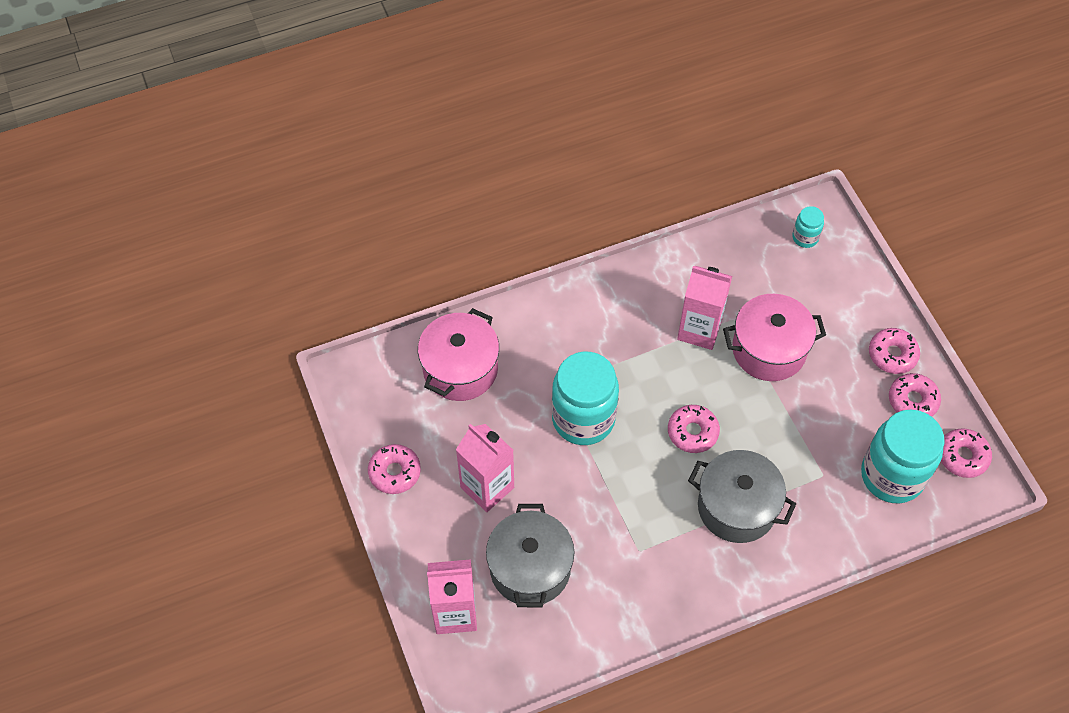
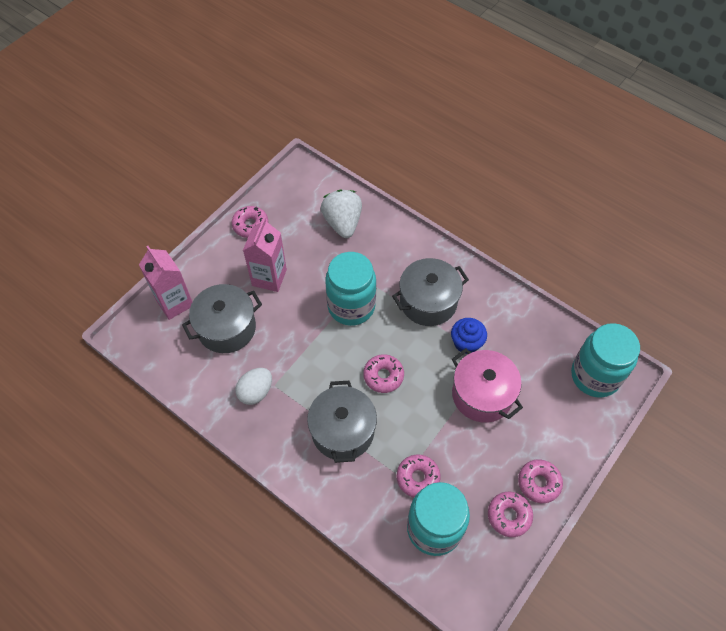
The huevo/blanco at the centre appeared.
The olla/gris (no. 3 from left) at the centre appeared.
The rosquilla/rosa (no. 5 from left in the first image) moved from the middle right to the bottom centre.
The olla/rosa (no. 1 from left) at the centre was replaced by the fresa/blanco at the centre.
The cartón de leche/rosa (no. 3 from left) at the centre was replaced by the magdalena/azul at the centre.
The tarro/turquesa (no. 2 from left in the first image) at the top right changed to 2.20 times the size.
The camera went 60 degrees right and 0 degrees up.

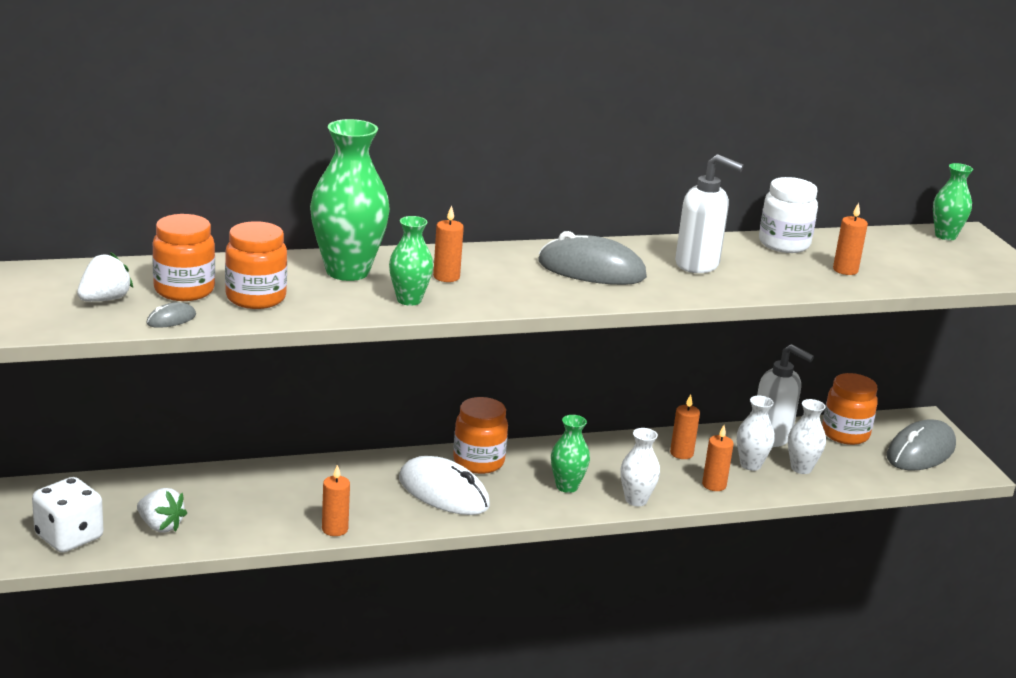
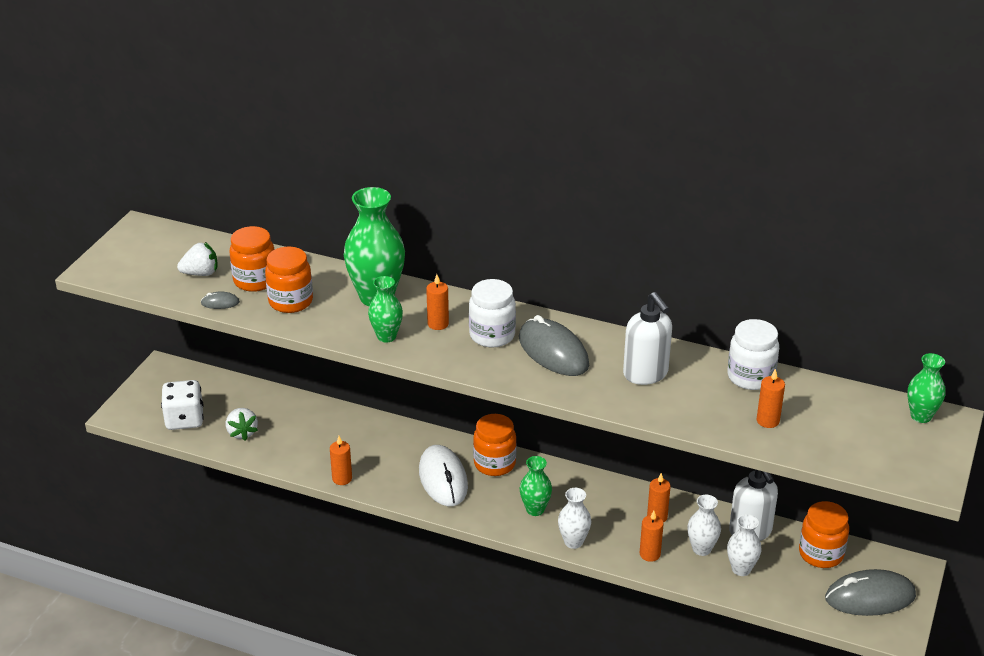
The tarro/blanco (no. 1 from left) at the centre appeared.
The camera went 40 degrees right and 10 degrees up.

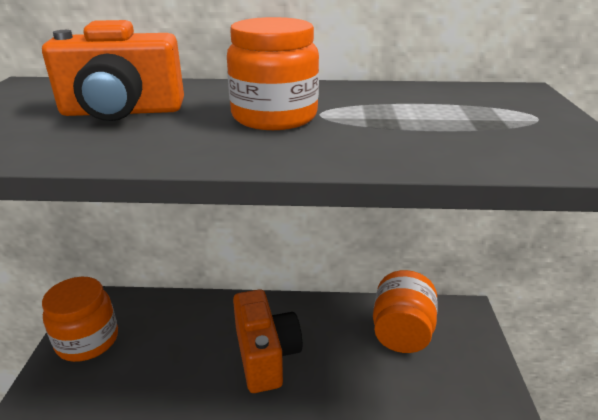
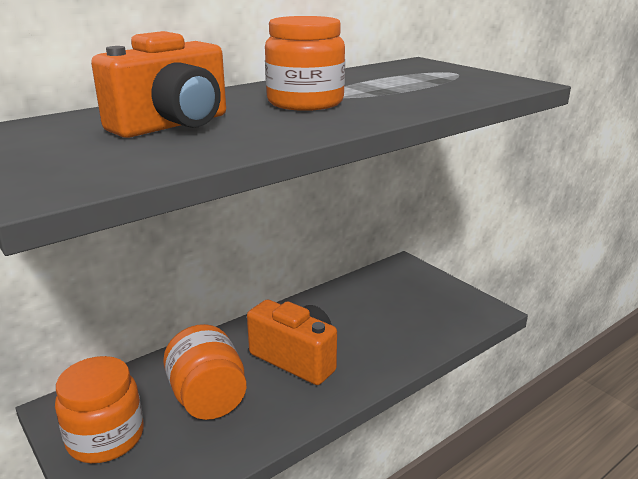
The tarro/naranja (no. 3 from left in the first image) moved from the bottom right to the bottom left.
The camera went 40 degrees left and 5 degrees down.

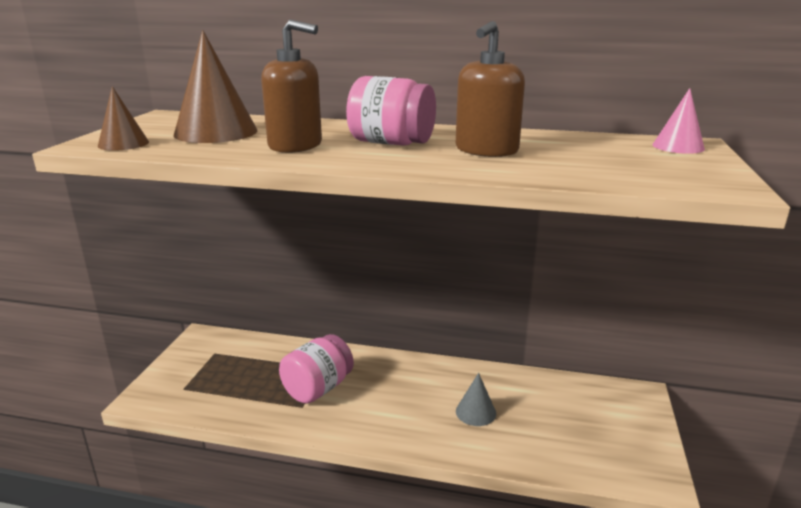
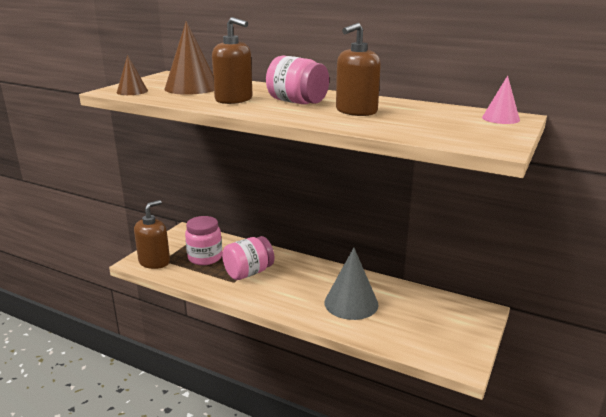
The dispensador de jabón/marrón (no. 1 from left) at the middle left appeared.
The tarro/rosa (no. 1 from left) at the centre appeared.
The cono/gris at the bottom centre changed to 1.82 times the size.
The camera went 15 degrees right and 0 degrees up.

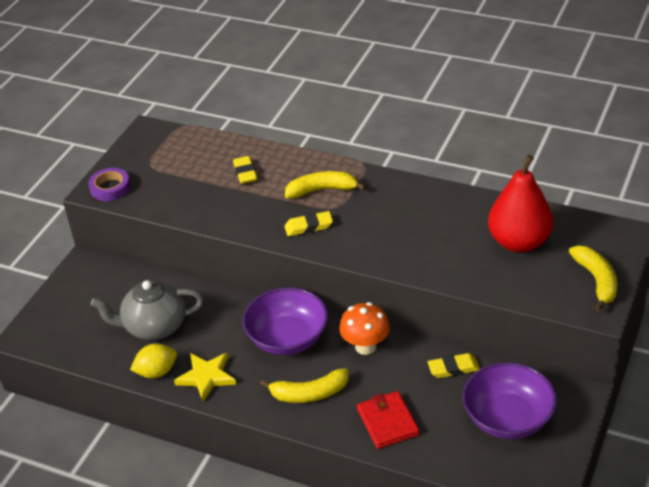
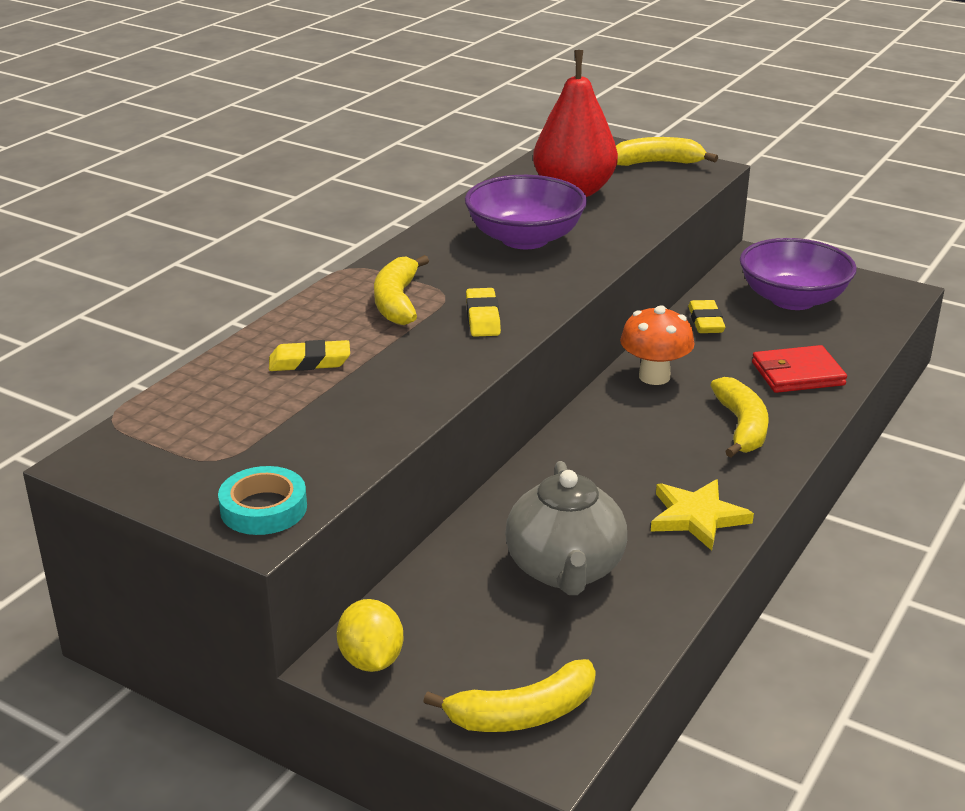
The plátano/amarillo (no. 2 from left) at the bottom centre appeared.
The limón/amarillo moved from the bottom left to the bottom centre.
The cuenco/morado (no. 1 from left) moved from the centre to the top centre.
The cinta adhesiva/morado at the middle left became the cinta adhesiva/turquesa at the middle left.
The camera went 85 degrees left and 10 degrees down.

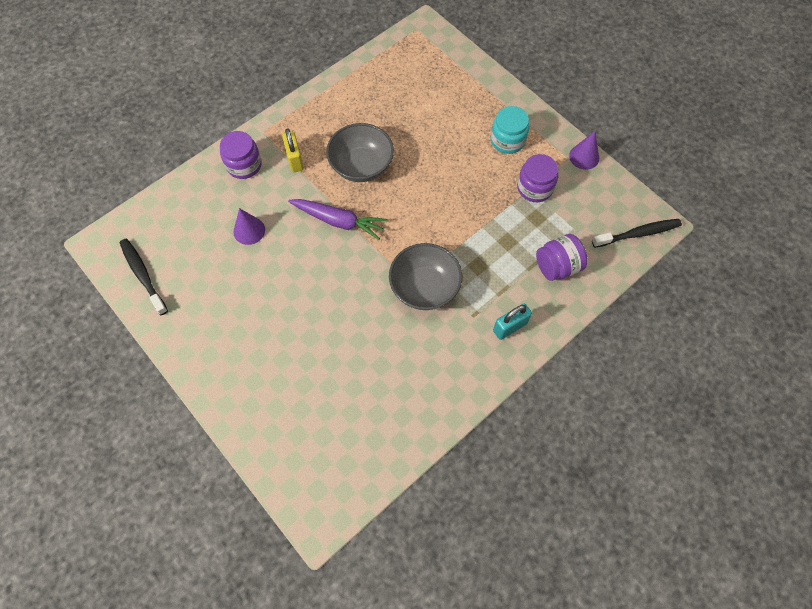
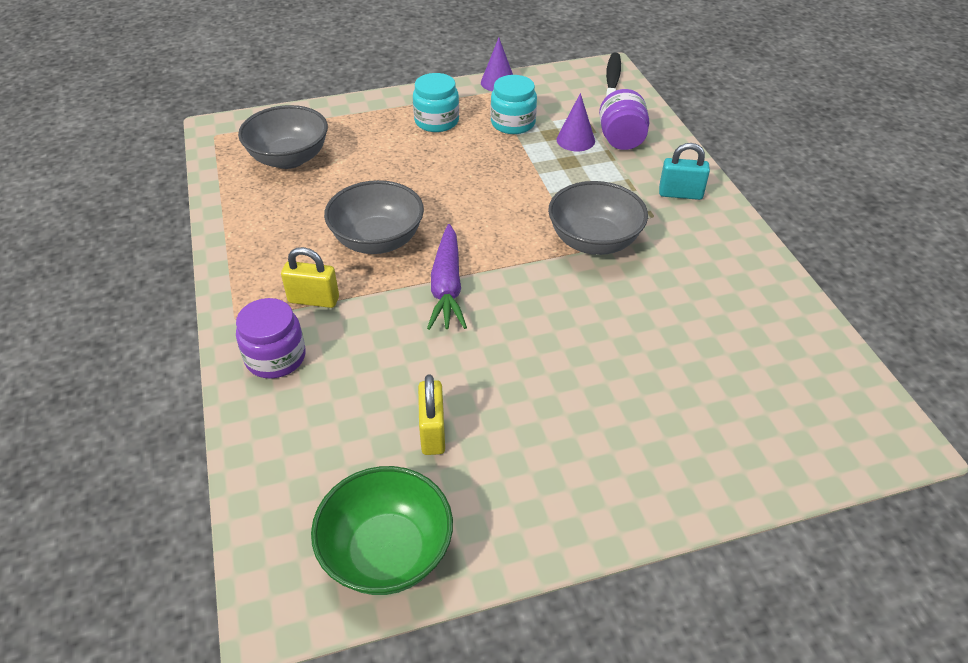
The cuenco/gris (no. 1 from left) at the top left appeared.
The candado/amarillo (no. 2 from left) at the centre appeared.
The cono/morado (no. 1 from left in the first image) moved from the middle left to the top centre.
The cepillo de dientes/negro (no. 1 from left) at the middle left was replaced by the cuenco/verde at the bottom centre.
The tarro/morado (no. 2 from left) at the top centre became the tarro/turquesa (no. 2 from left) at the top centre.
The zanahoria/morado at the centre turned 135 degrees clockwise.
The candado/turquesa at the centre turned 75 degrees counterclockwise.
The camera went 65 degrees left and 20 degrees down.

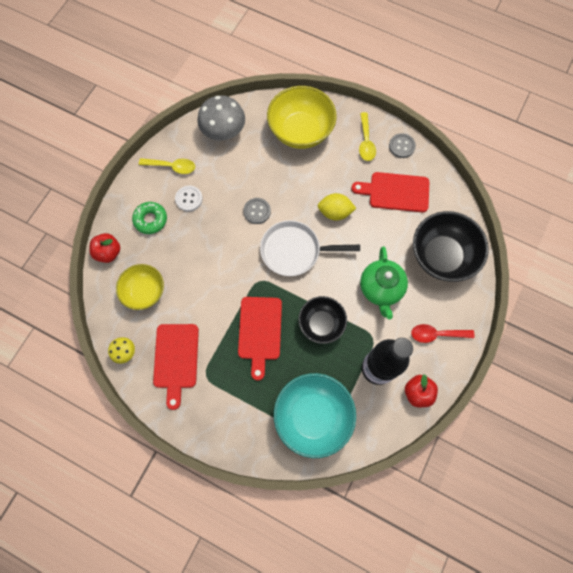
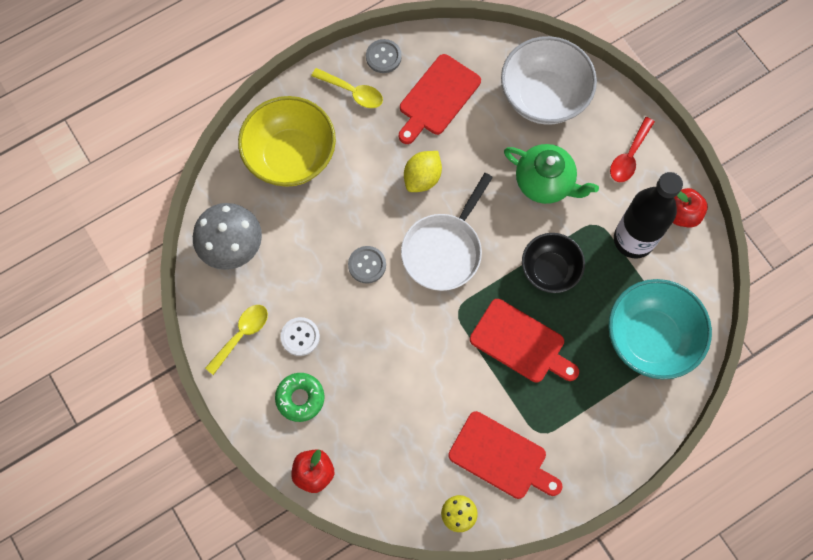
The cuenco/amarillo (no. 1 from left) at the middle left disappeared.
The cuenco/negro (no. 2 from left) at the middle right became the cuenco/blanco at the top right.
The camera went 60 degrees left and 0 degrees up.

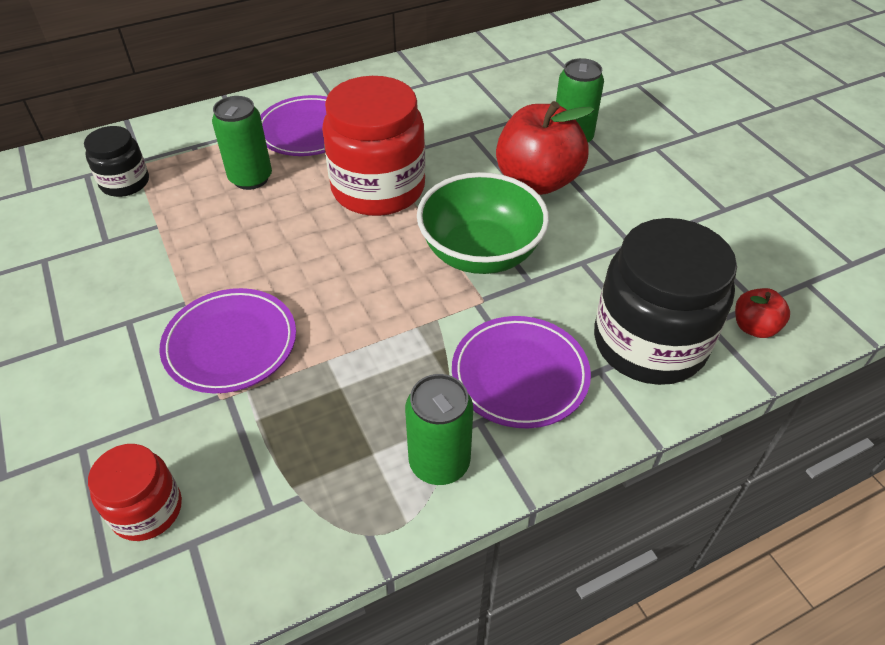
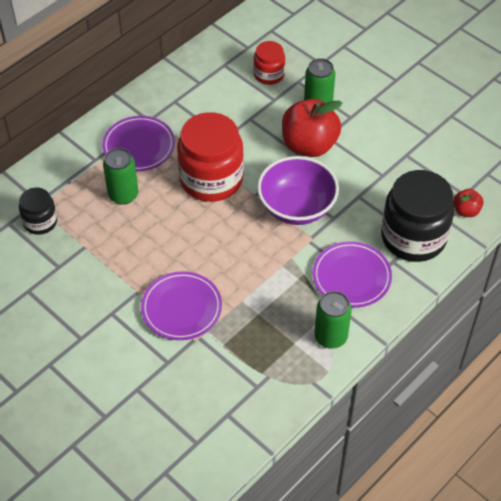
The tarro/rojo (no. 1 from left in the first image) moved from the bottom left to the top centre.
The cuenco/verde at the centre became the cuenco/morado at the centre.
The camera went 20 degrees left and 5 degrees up.

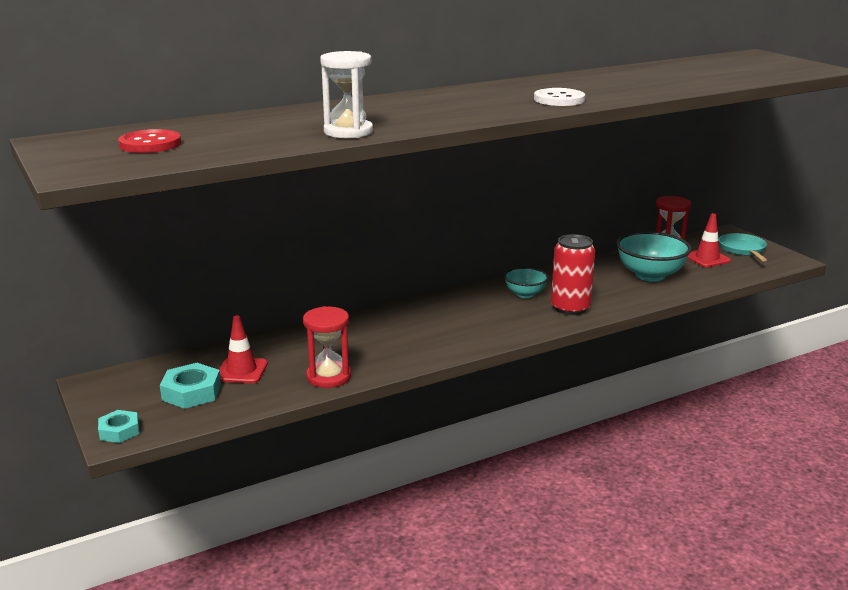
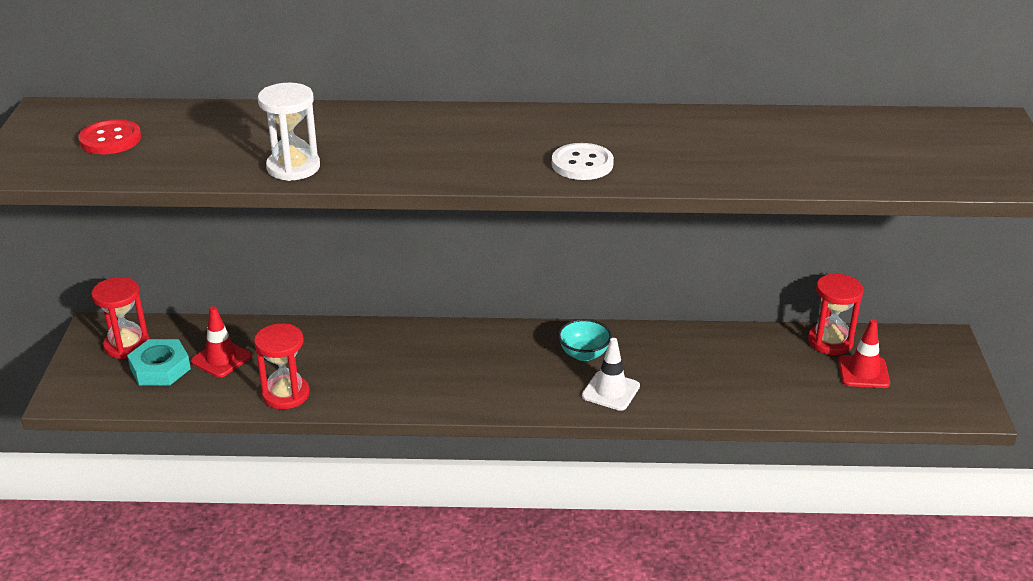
The tuerca/turquesa (no. 1 from left) at the bottom left disappeared.
The cuenco/turquesa (no. 2 from left) at the middle right disappeared.
The sartén/turquesa at the middle right disappeared.
The reloj de arena/rojo (no. 1 from left) at the middle left appeared.
The lata/rojo at the middle right was replaced by the cono de tráfico/blanco at the centre.
The camera went 30 degrees right and 10 degrees up.

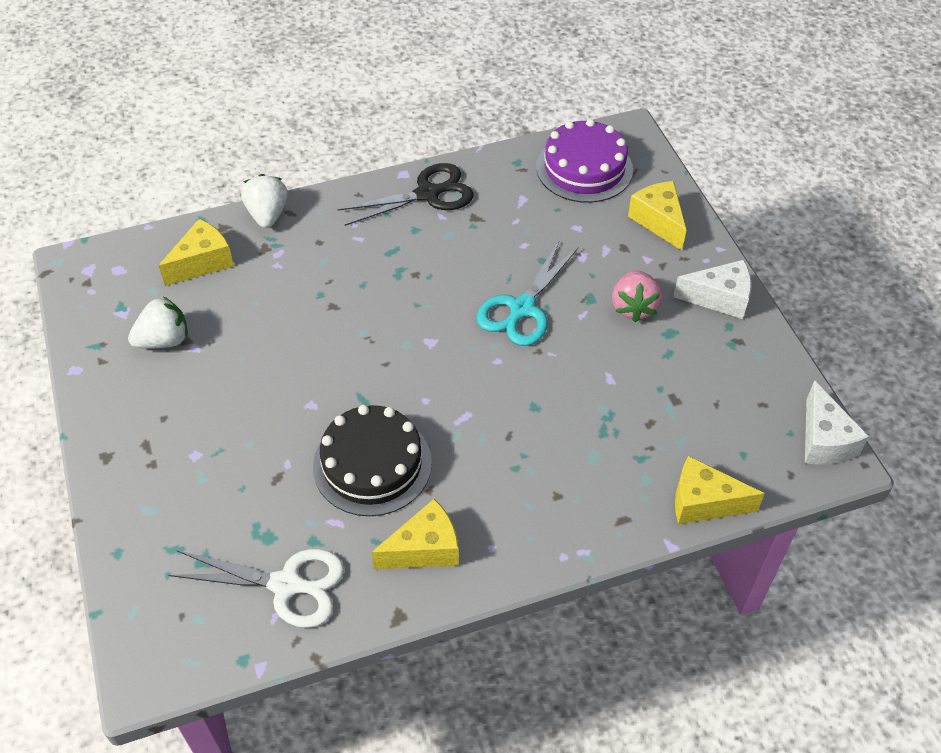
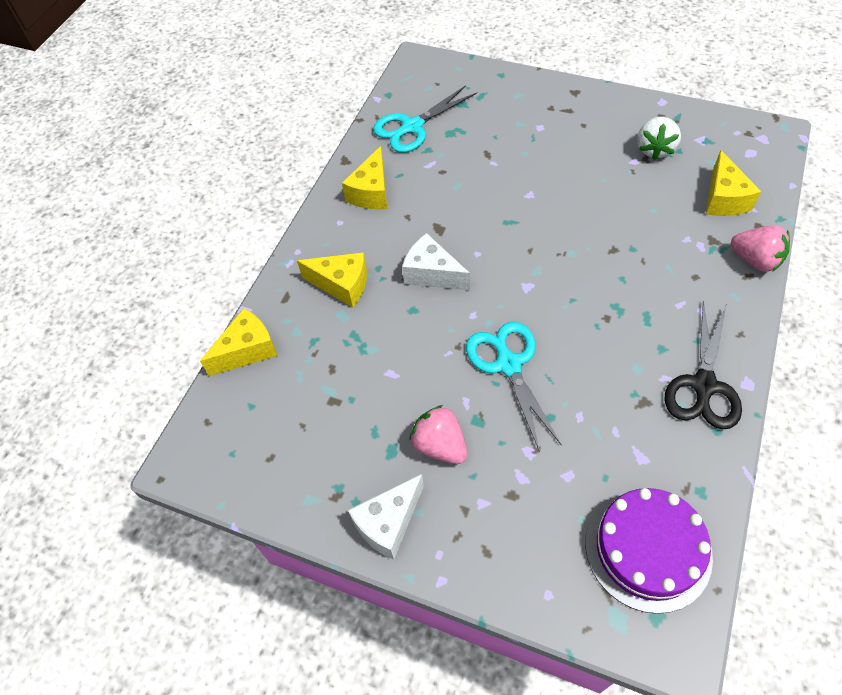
The tarta/negro at the centre disappeared.
The queso/amarillo (no. 3 from left in the first image) moved from the top right to the centre.
The queso/blanco (no. 2 from left) moved from the middle right to the centre.
The tijeras/blanco at the bottom left became the tijeras/turquesa (no. 1 from left) at the top centre.
The fresa/blanco (no. 2 from left) at the top left became the fresa/rosa (no. 2 from left) at the middle right.
The camera went 135 degrees right and 5 degrees up.

